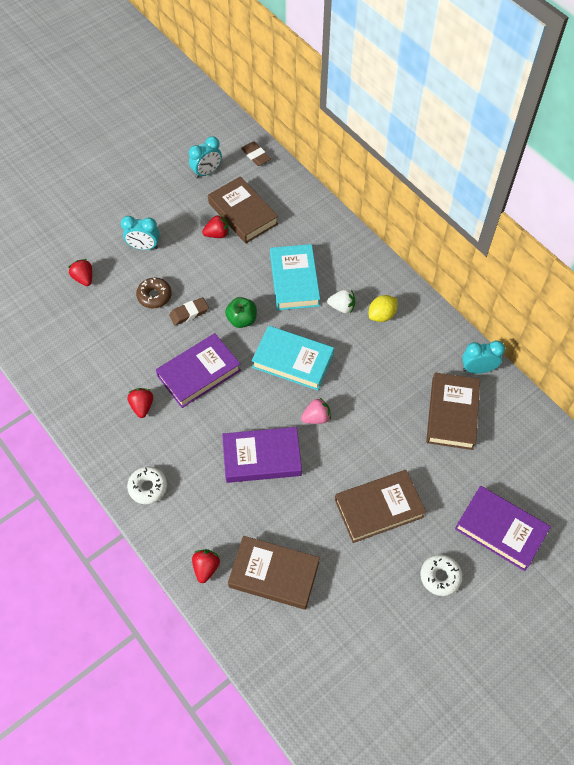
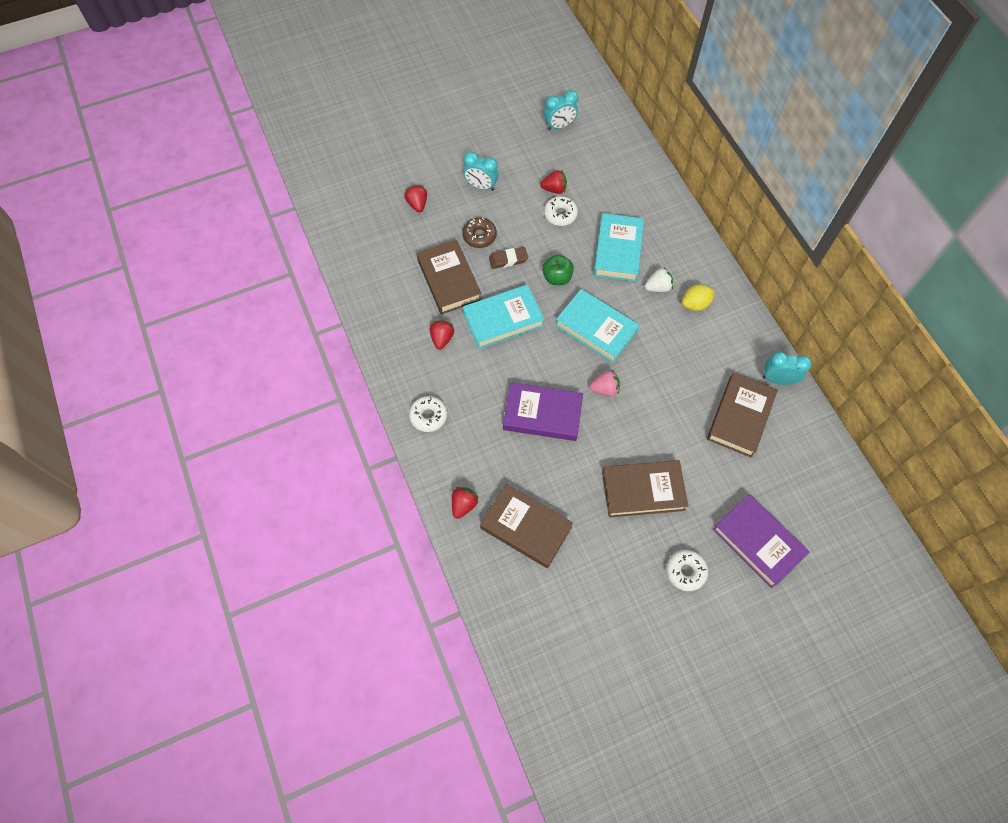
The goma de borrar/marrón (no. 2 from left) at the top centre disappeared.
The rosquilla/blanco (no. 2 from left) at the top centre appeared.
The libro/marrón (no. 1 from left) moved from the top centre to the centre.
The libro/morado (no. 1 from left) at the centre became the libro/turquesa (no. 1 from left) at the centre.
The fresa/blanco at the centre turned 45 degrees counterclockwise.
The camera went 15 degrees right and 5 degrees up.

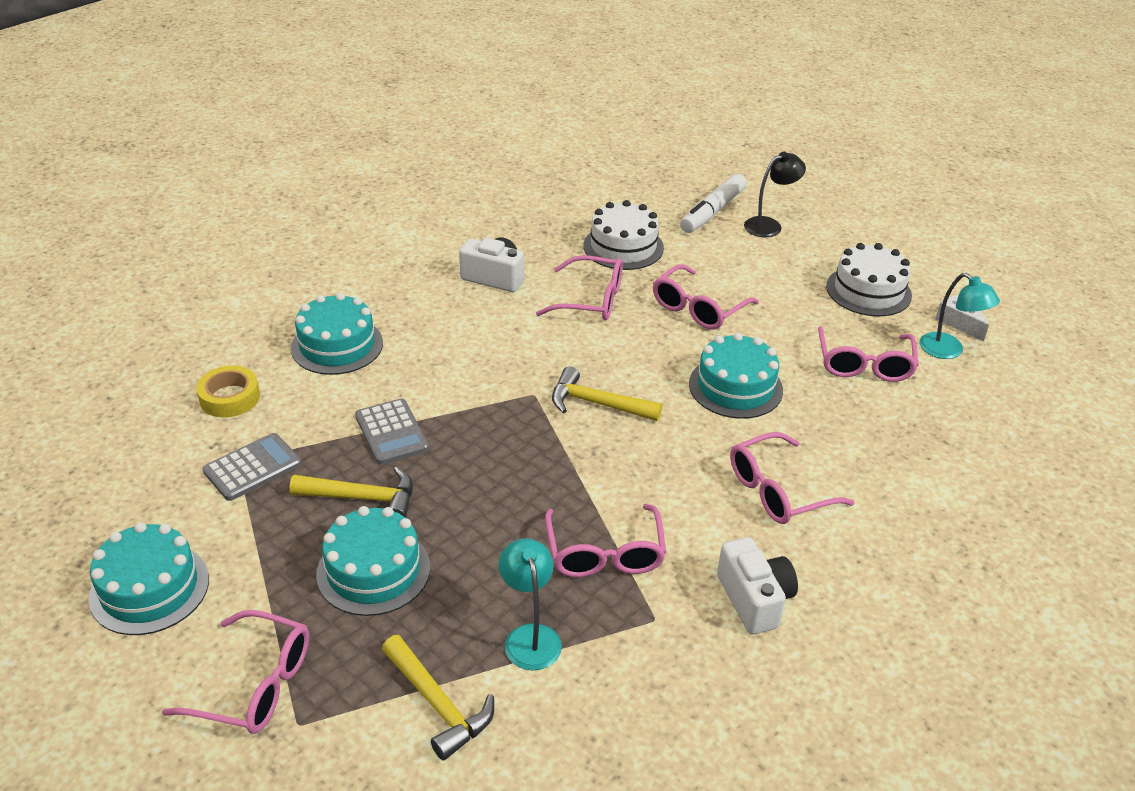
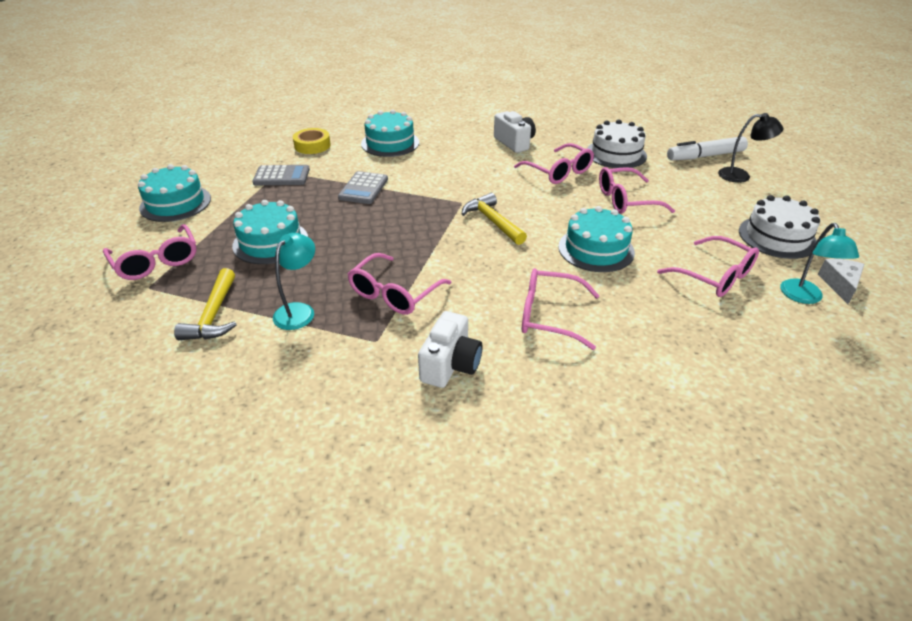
The martillo/amarillo (no. 1 from left) at the middle left disappeared.
The gafas/rosa (no. 6 from left) at the middle right turned 90 degrees counterclockwise.
The camera went 40 degrees right and 0 degrees up.

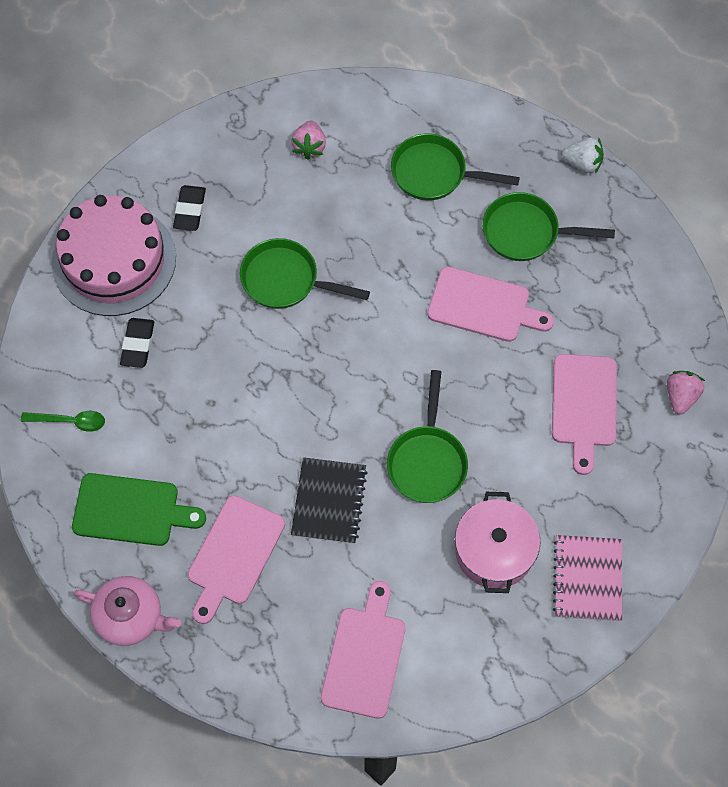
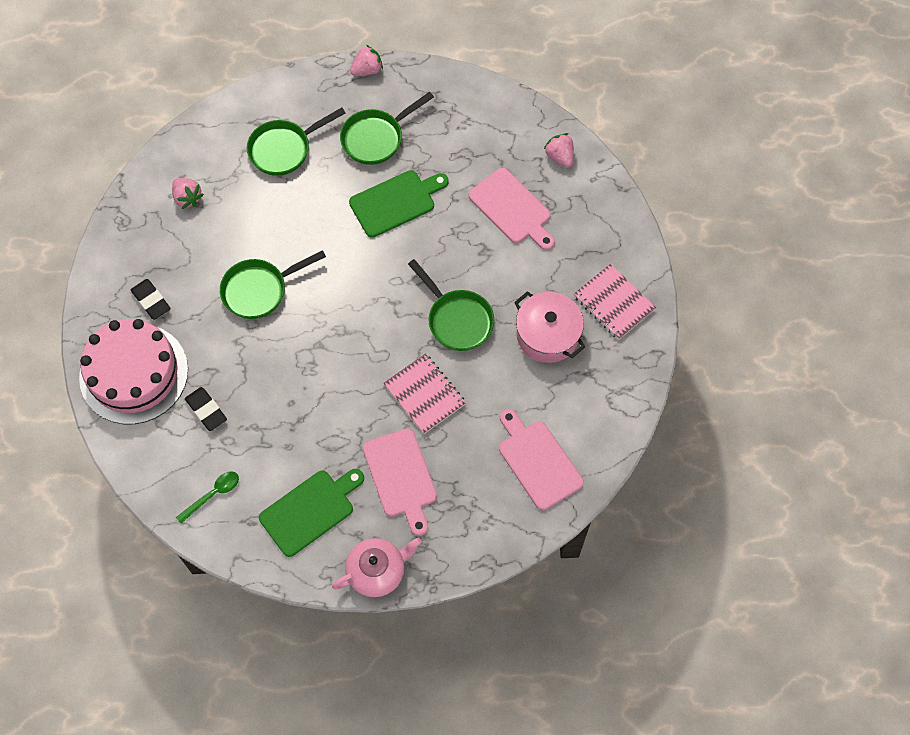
The cuaderno/negro at the centre became the cuaderno/rosa (no. 1 from left) at the centre.
The tabla de cortar/rosa (no. 3 from left) at the middle right became the tabla de cortar/verde (no. 2 from left) at the top centre.
The fresa/blanco at the top right became the fresa/rosa (no. 2 from left) at the top centre.
The camera went 45 degrees left and 0 degrees up.

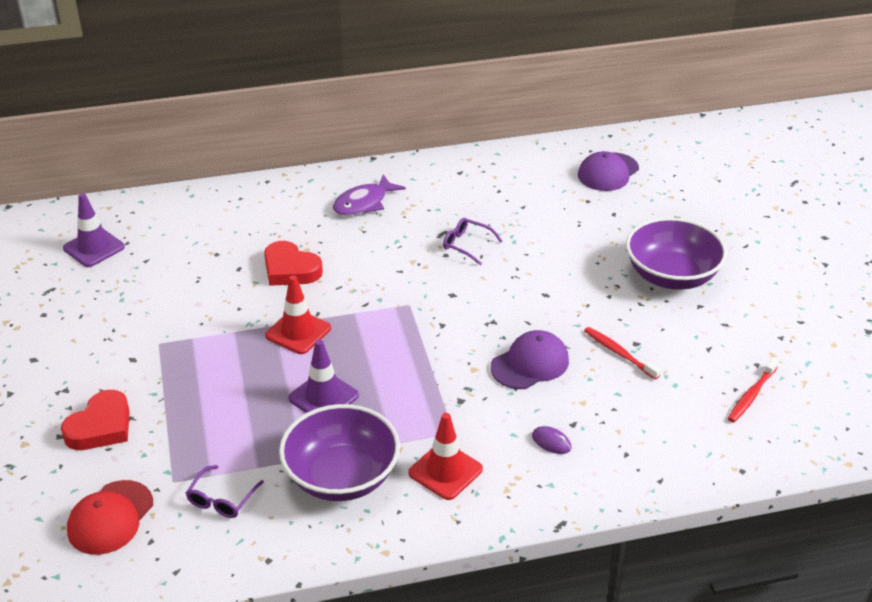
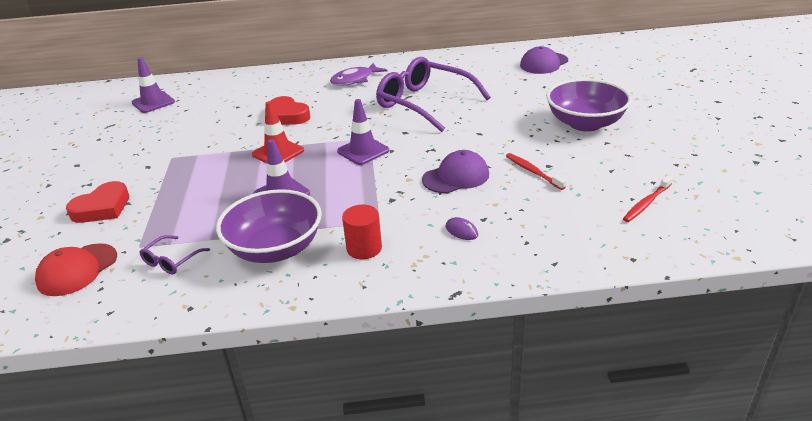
The cono de tráfico/morado (no. 3 from left) at the top centre appeared.
The cono de tráfico/rojo (no. 2 from left) at the bottom centre was replaced by the cilindro/rojo at the centre.
The gafas/morado (no. 2 from left) at the centre changed to 2.36 times the size.
The camera went 10 degrees right and 5 degrees down.

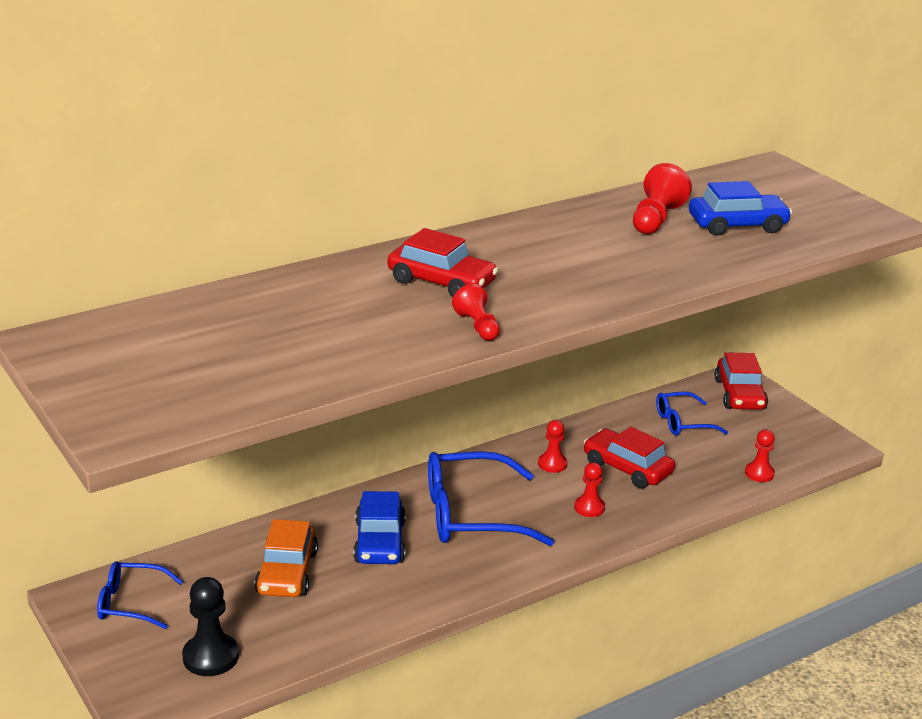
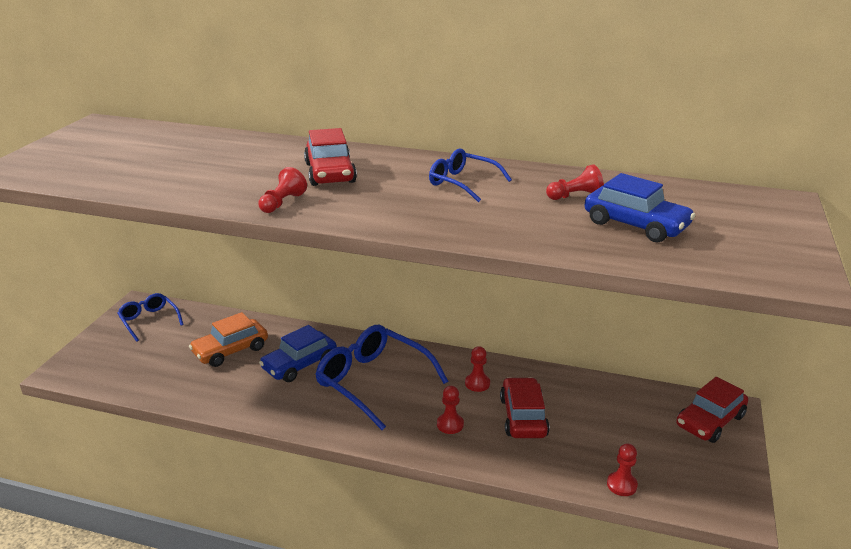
The peón/negro at the bottom left disappeared.
The gafas/azul (no. 3 from left) moved from the middle right to the top centre.
The peón/rojo (no. 4 from left) at the top right changed to 0.64 times the size.
The camera went 50 degrees right and 0 degrees up.

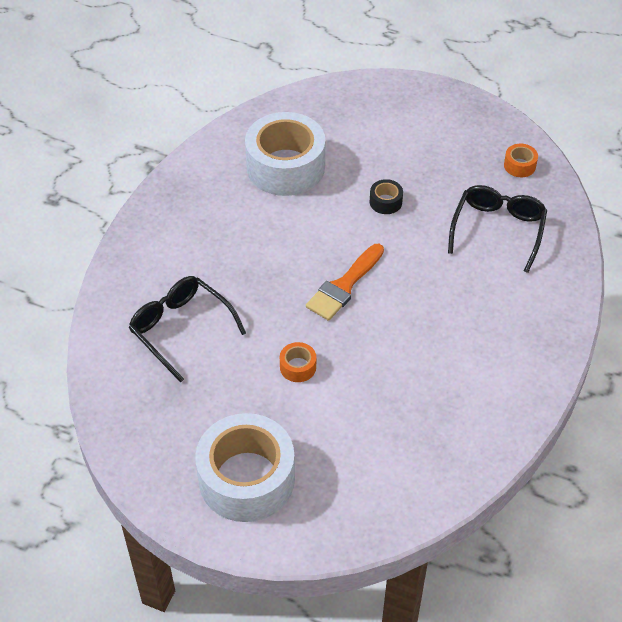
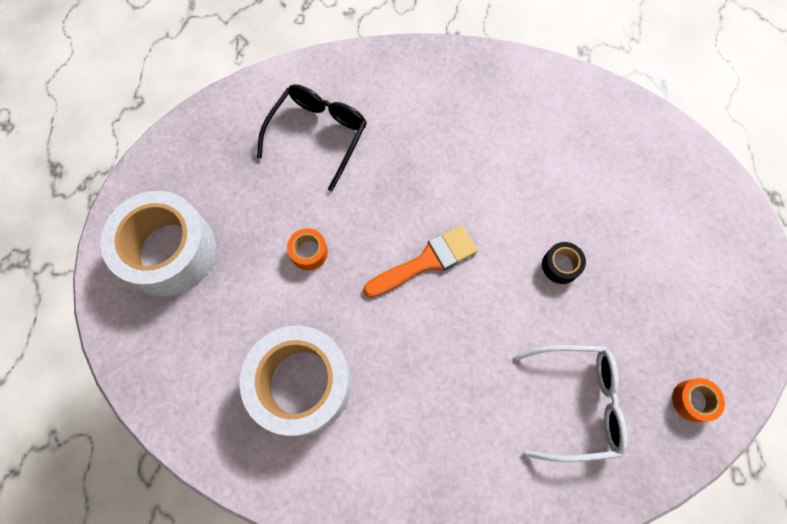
The cinta adhesiva/blanco (no. 2 from left) moved from the top centre to the bottom centre.
The gafas/negro (no. 2 from left) at the middle right became the gafas/blanco at the bottom right.
The pincel/naranja at the centre turned 135 degrees clockwise.
The camera went 70 degrees right and 20 degrees up.

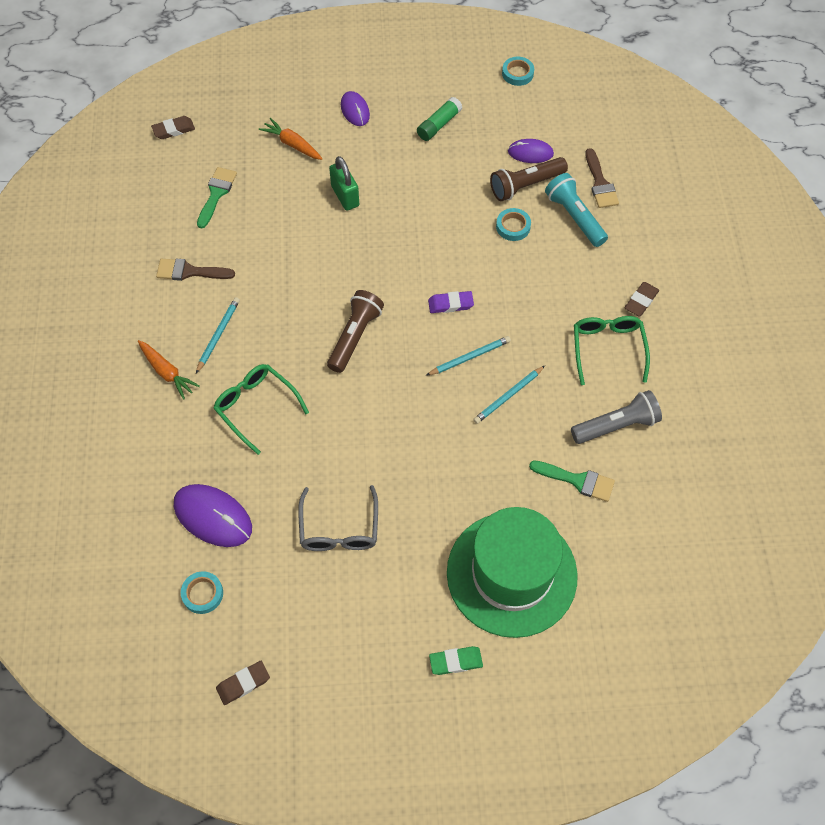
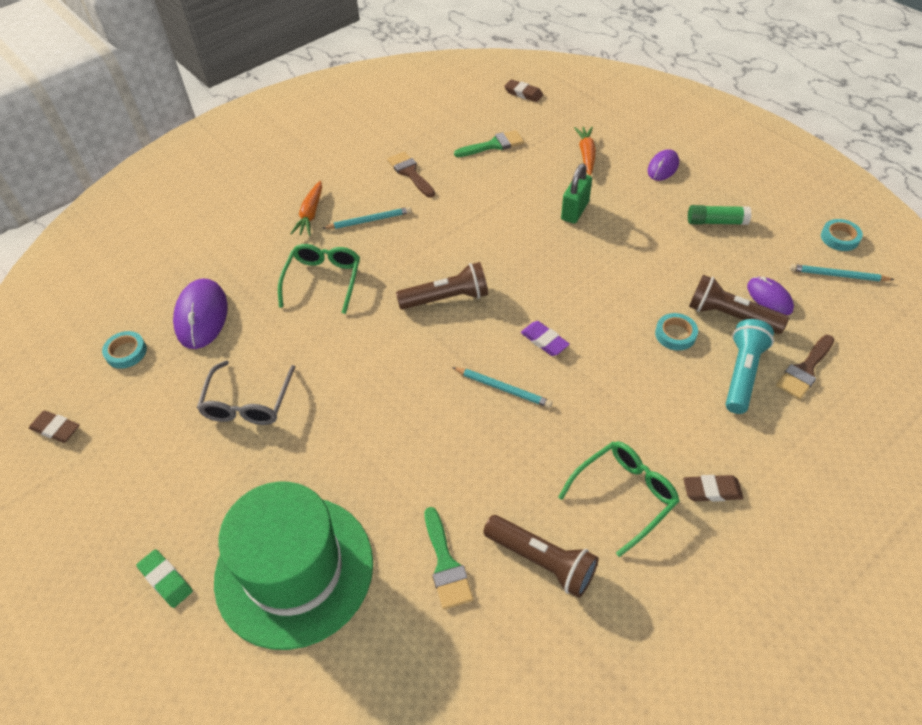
The lápiz/turquesa (no. 3 from left) moved from the centre to the middle right.
The lámpara de mano/gris at the middle right became the lámpara de mano/marrón (no. 2 from left) at the bottom centre.
The gafas/gris at the centre turned 45 degrees counterclockwise.
The camera went 55 degrees right and 10 degrees down.

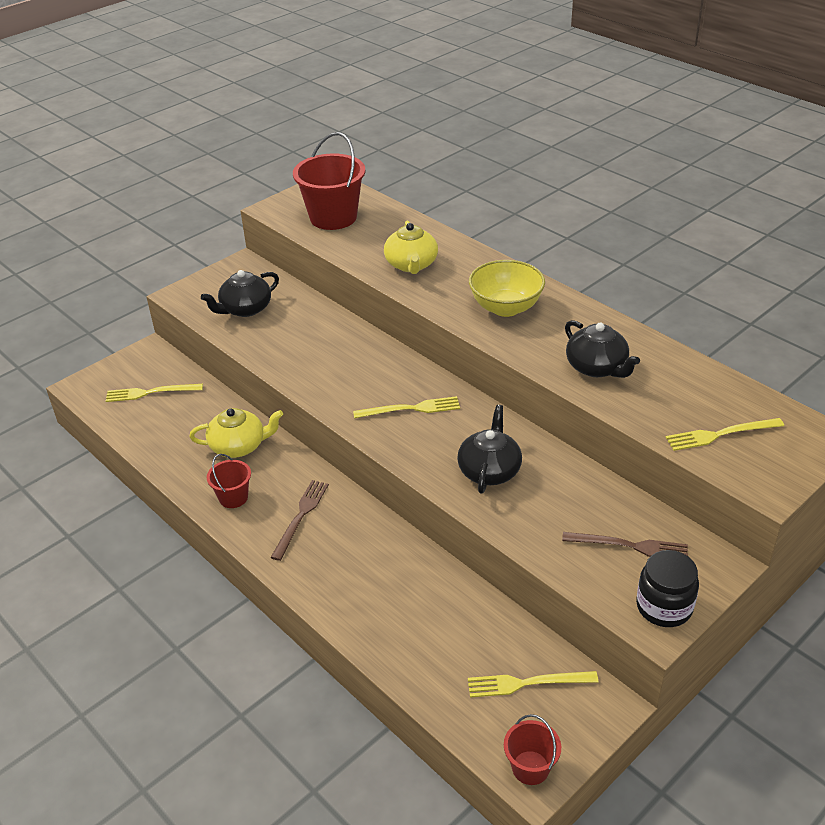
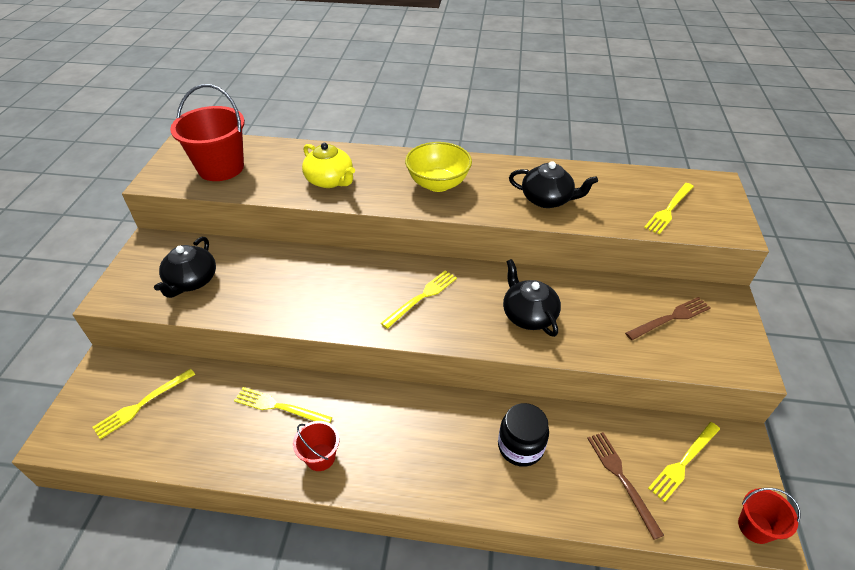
The tenedor/marrón (no. 1 from left) moved from the centre to the bottom right.
The tarro/negro moved from the bottom right to the bottom centre.
The tetera/amarillo (no. 1 from left) at the middle left was replaced by the tenedor/amarillo (no. 2 from left) at the bottom left.
The camera went 40 degrees left and 5 degrees up.

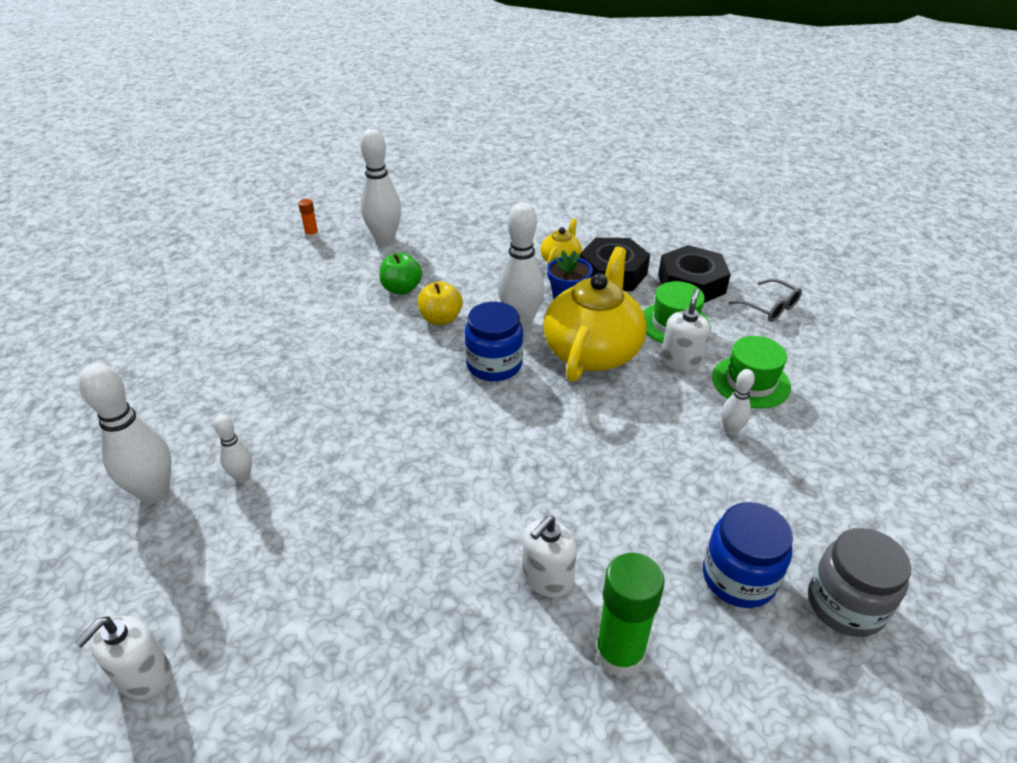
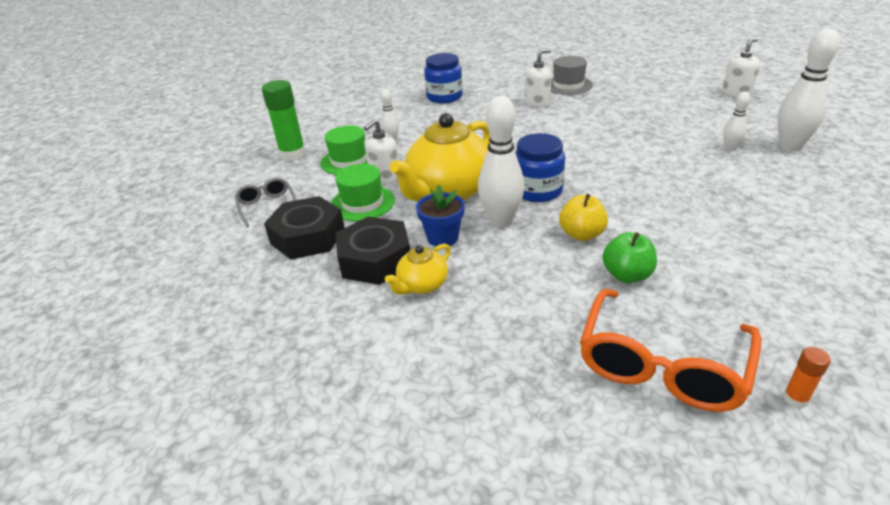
The tarro/gris at the bottom right disappeared.
The sombrero/gris at the top centre appeared.
The barra de pegamento/verde moved from the bottom centre to the top left.
The bolo/blanco (no. 3 from left) at the top centre was replaced by the gafas/naranja at the bottom right.
The camera went 160 degrees left and 5 degrees down.

